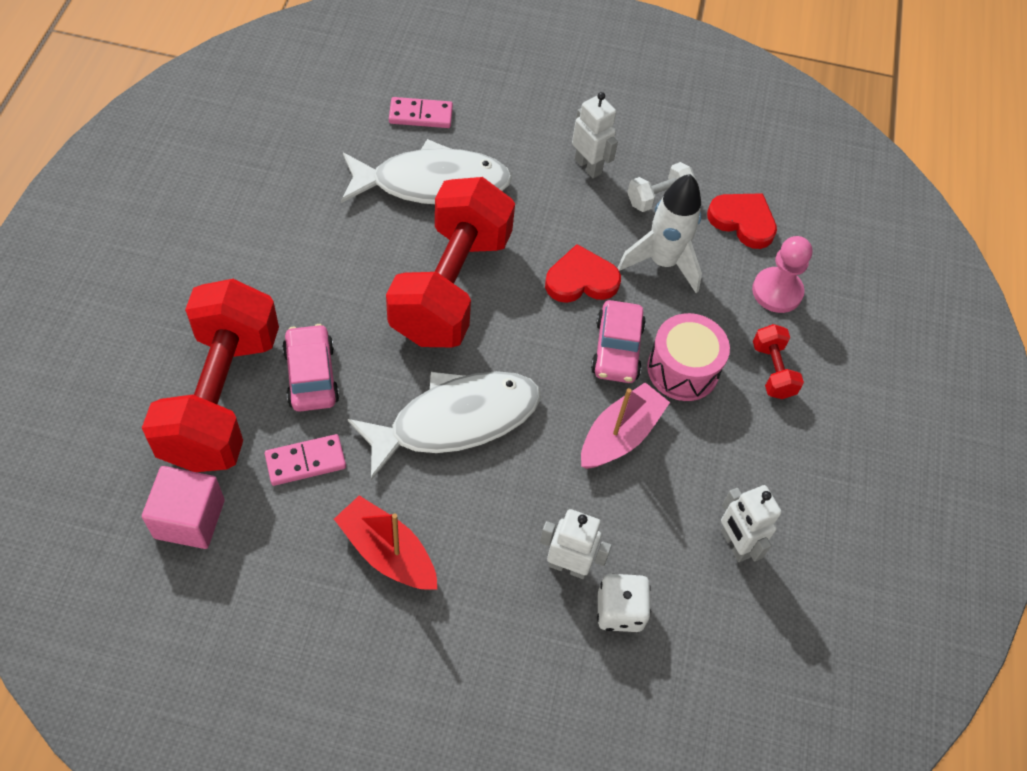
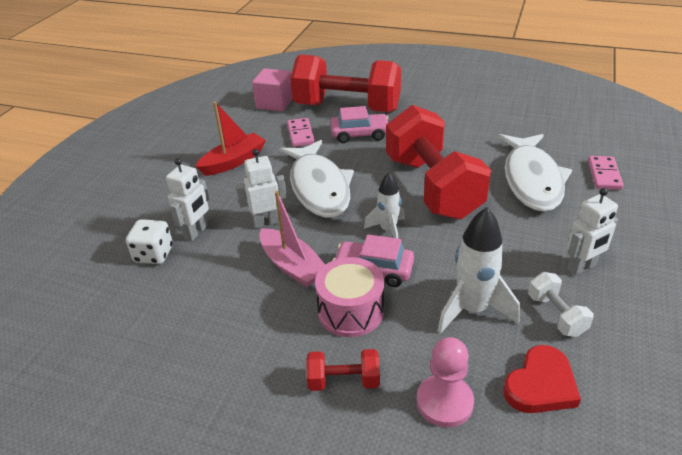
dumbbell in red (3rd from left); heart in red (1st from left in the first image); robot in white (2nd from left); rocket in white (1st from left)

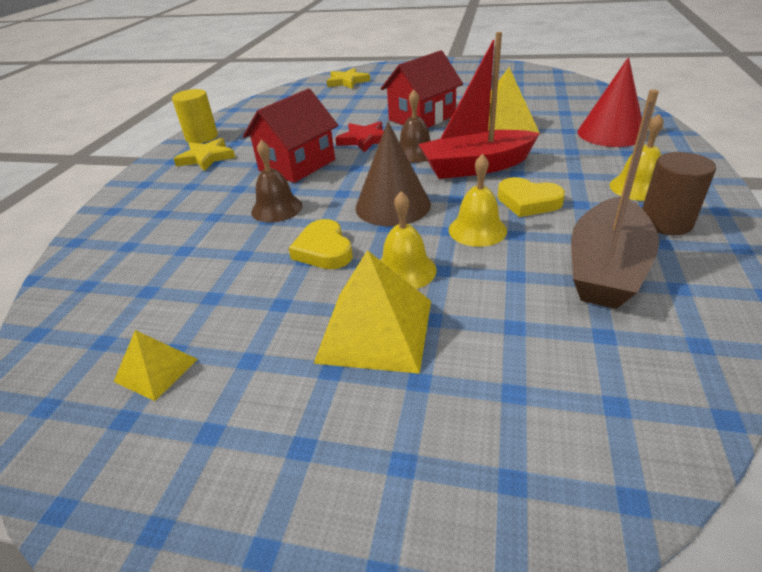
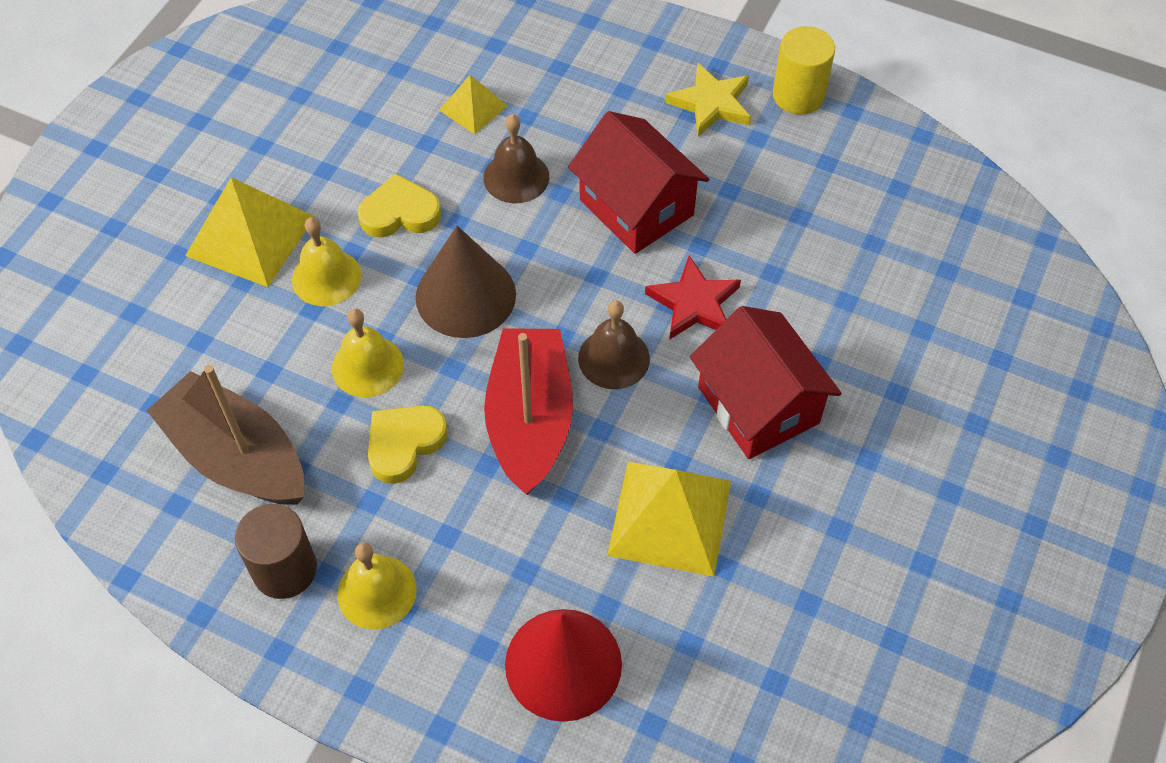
star in yellow (2nd from left in the first image); pyramid in yellow (2nd from left)

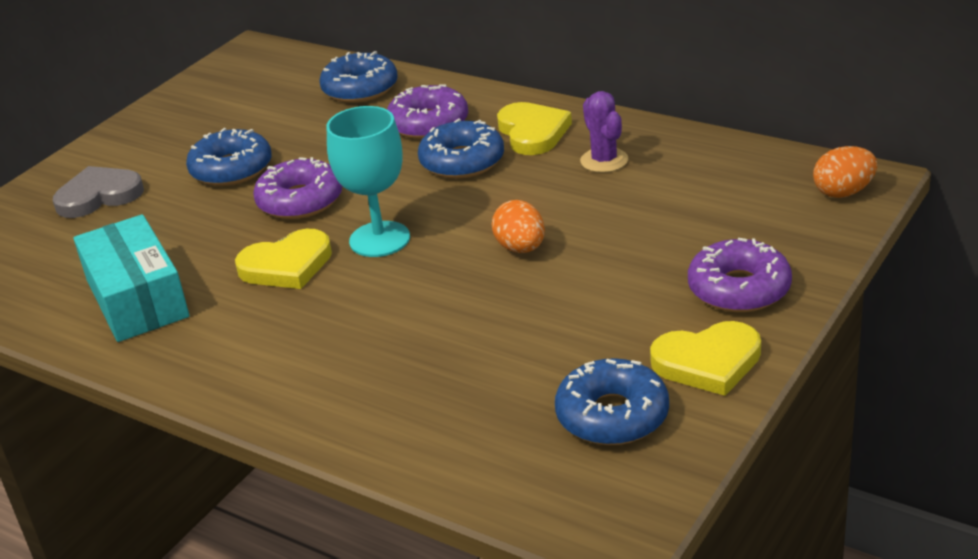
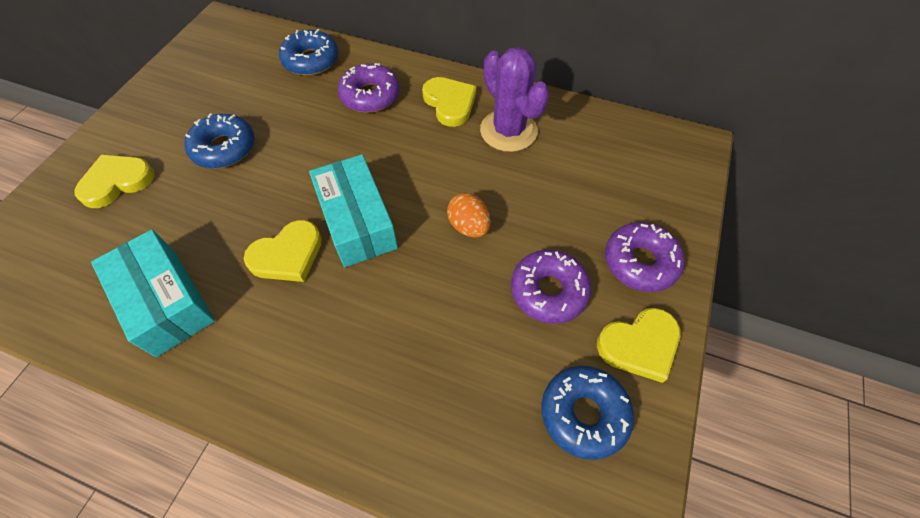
cactus in purple; box in turquoise (2nd from left); donut in blue (3rd from left in the first image); egg in orange (2nd from left in the first image); donut in purple (2nd from left); heart in yellow (1st from left)

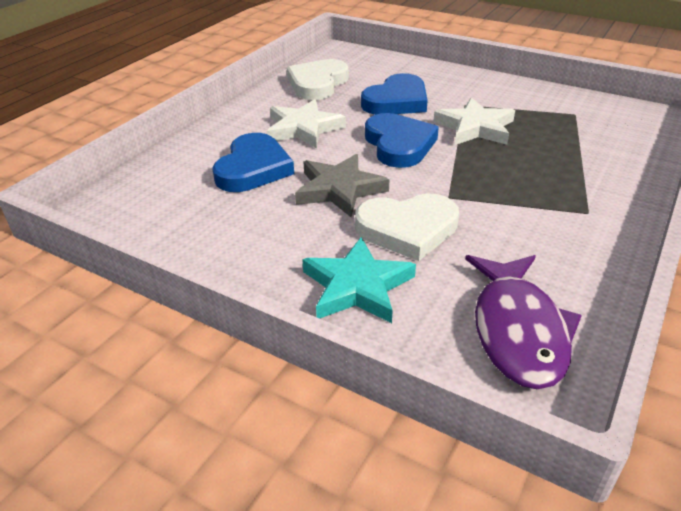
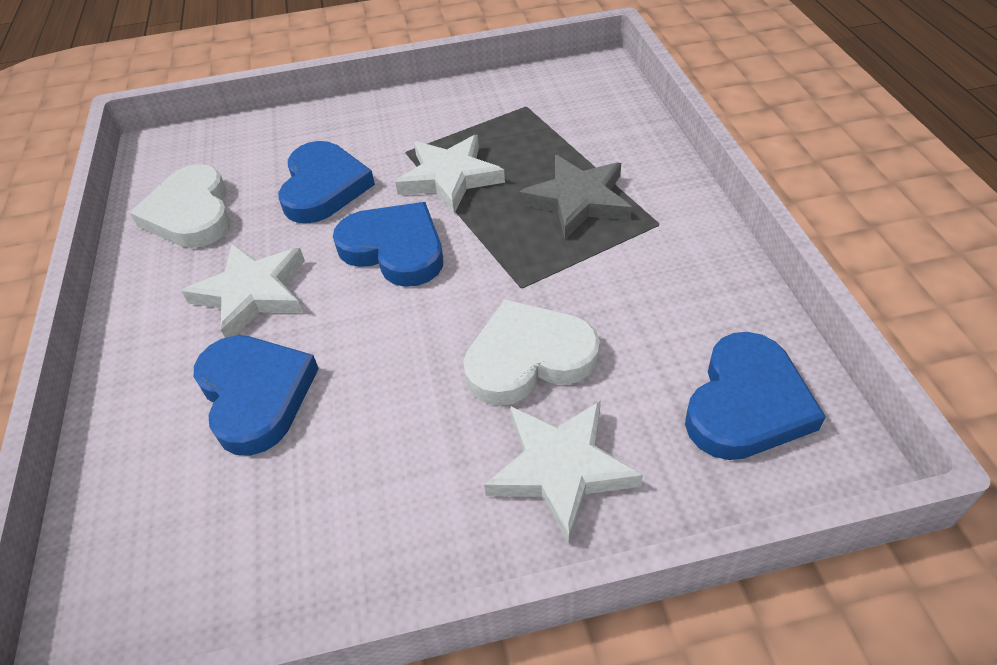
star in grey; heart in white (2nd from left); star in white (3rd from left); heart in blue (4th from left)

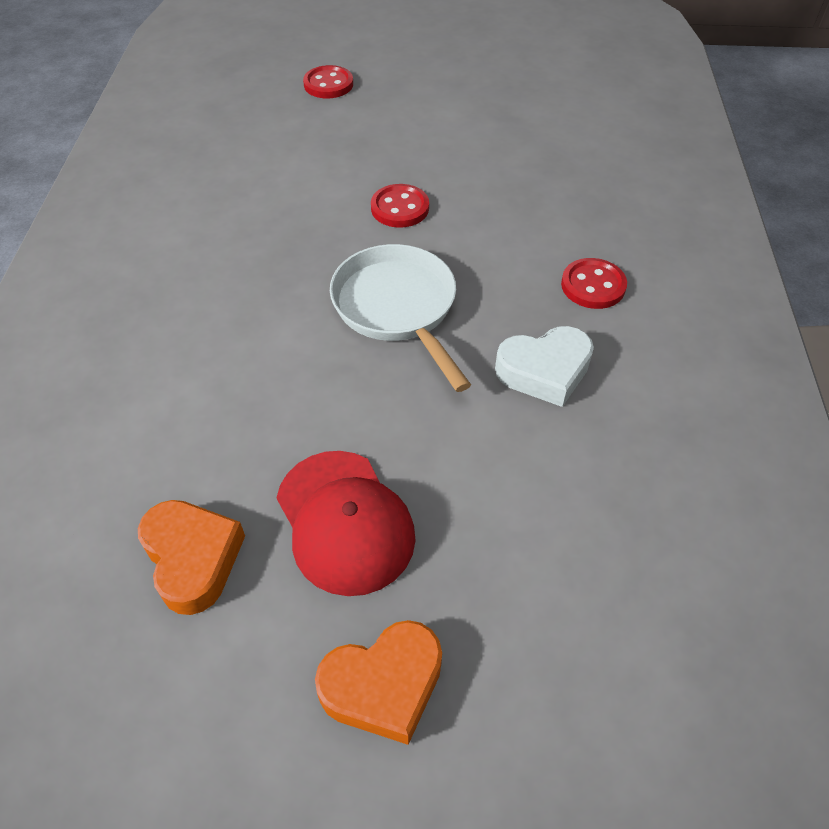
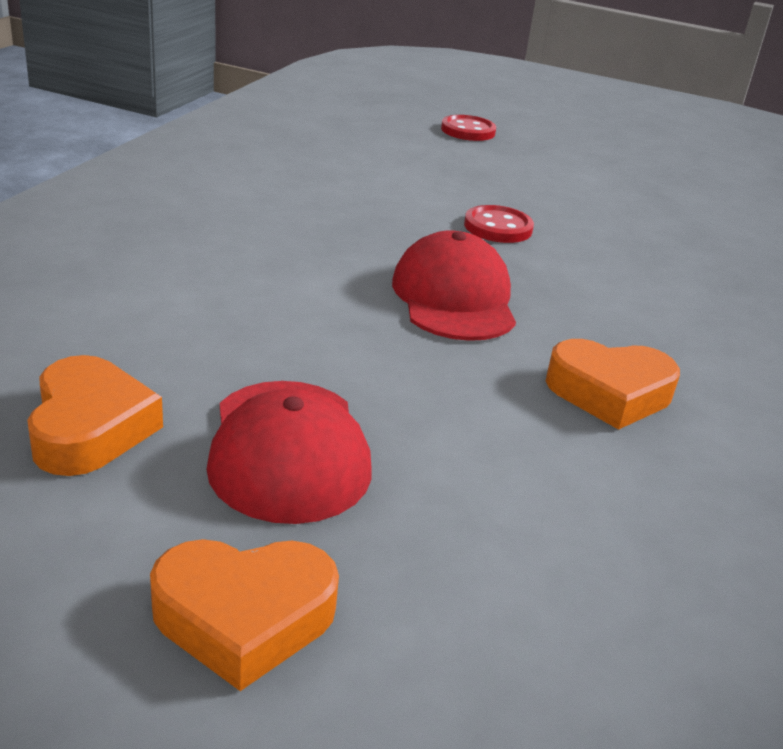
cap in red (2nd from left); button in red (3rd from left in the first image); heart in orange (3rd from left)

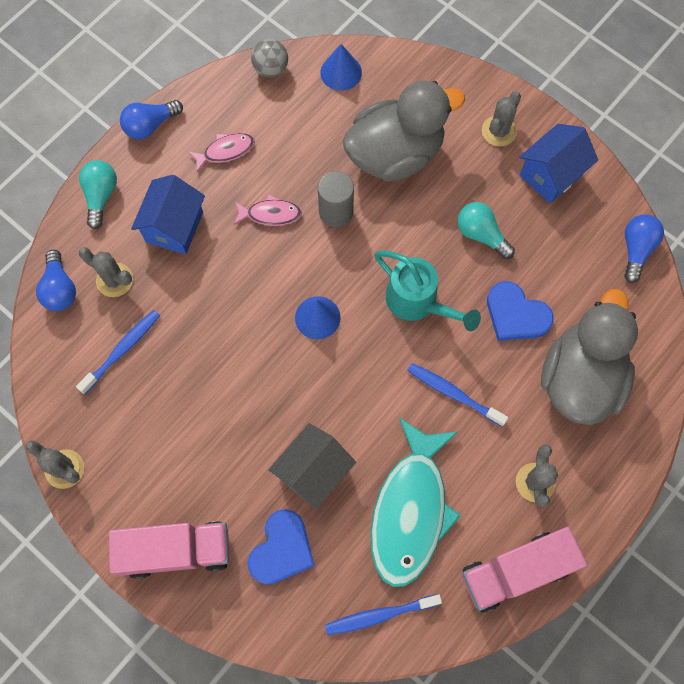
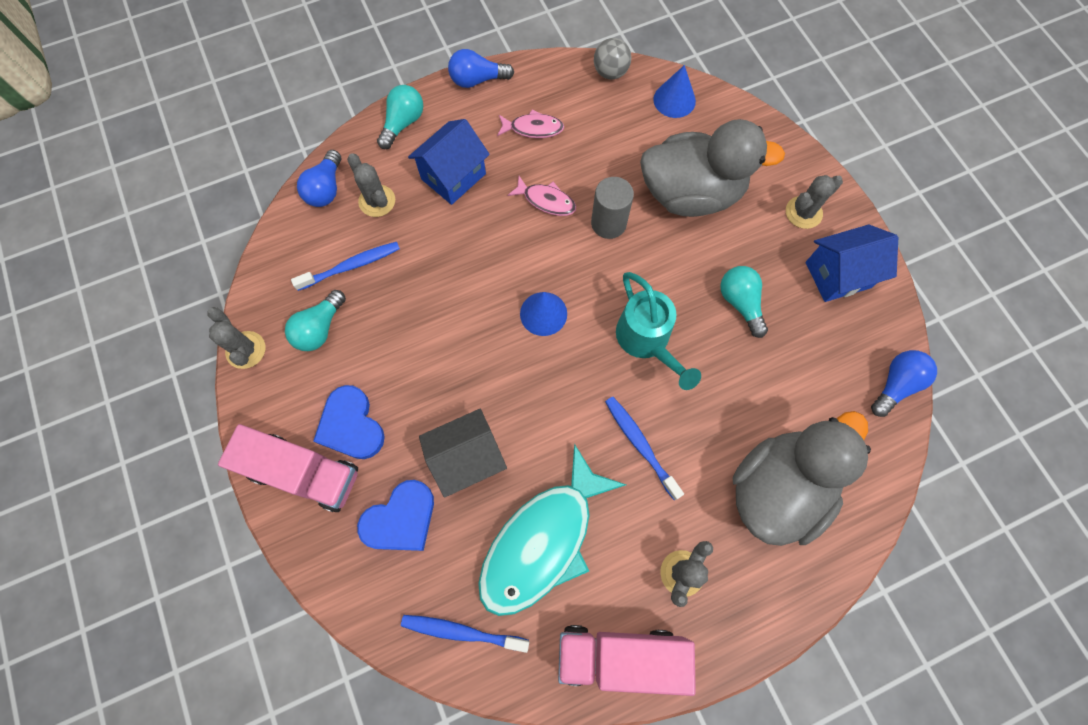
heart in blue (1st from left); light bulb in turquoise (1st from left)

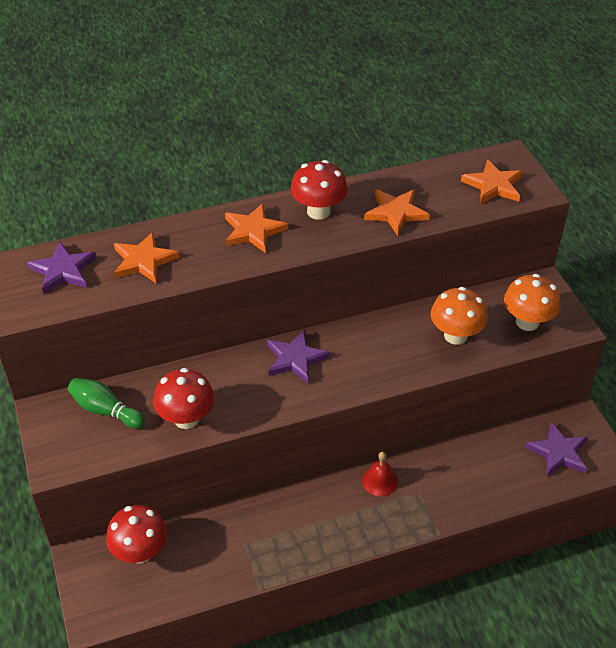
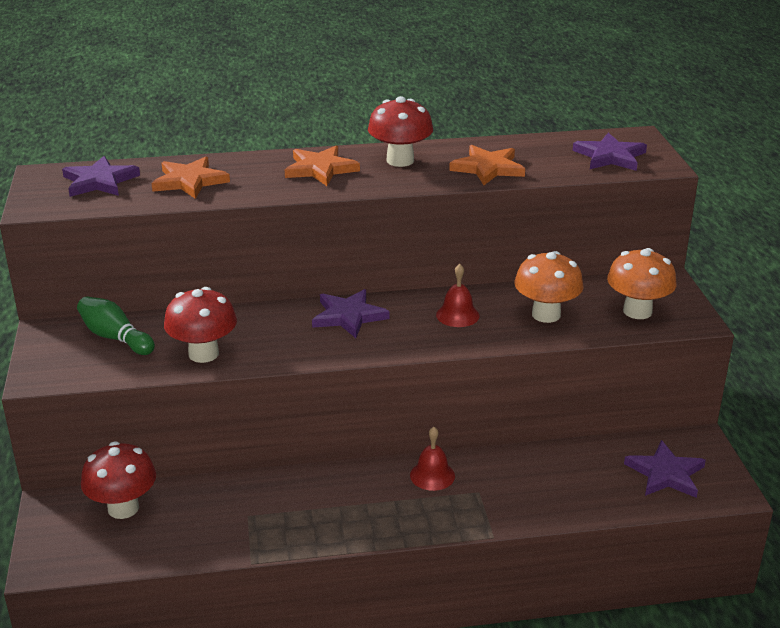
star in purple (3rd from left); bell in red (2nd from left)

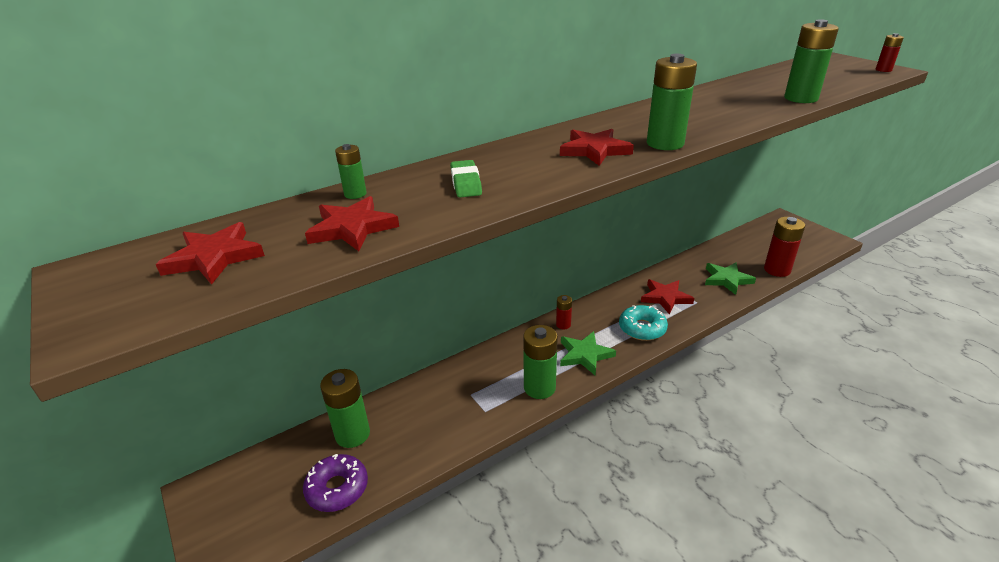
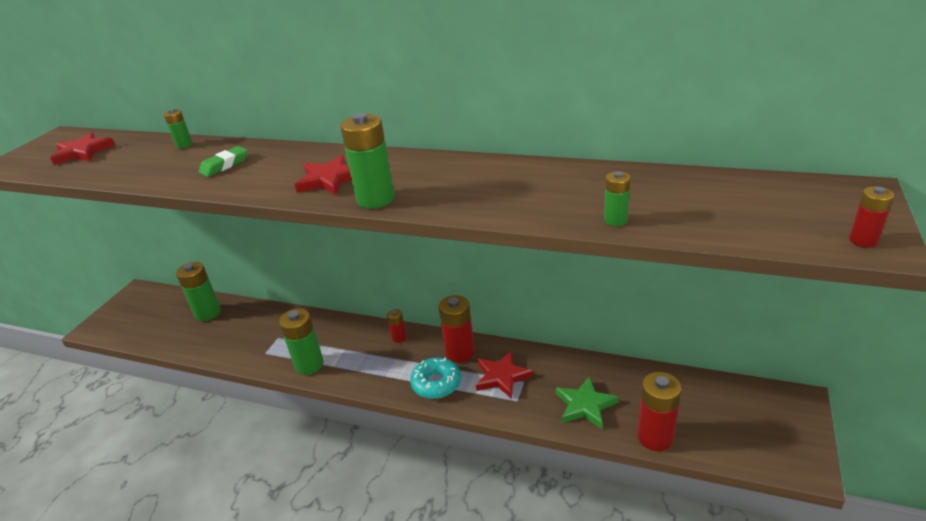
battery in green (5th from left); star in red (2nd from left in the first image); star in green (1st from left in the first image); donut in purple; battery in red (2nd from left)

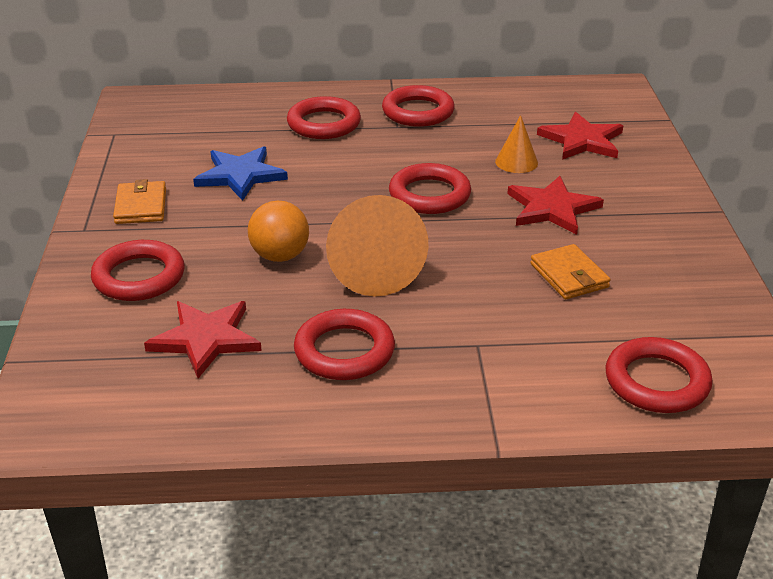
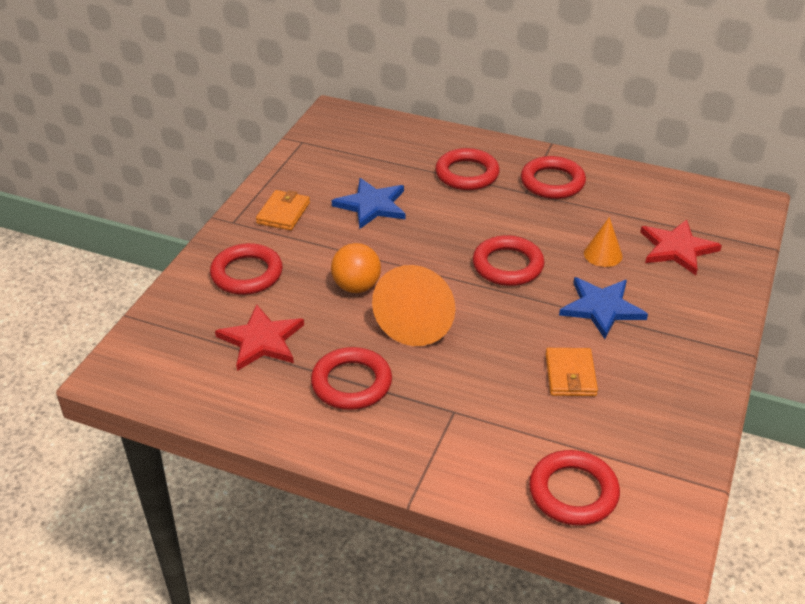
star in blue (2nd from left)

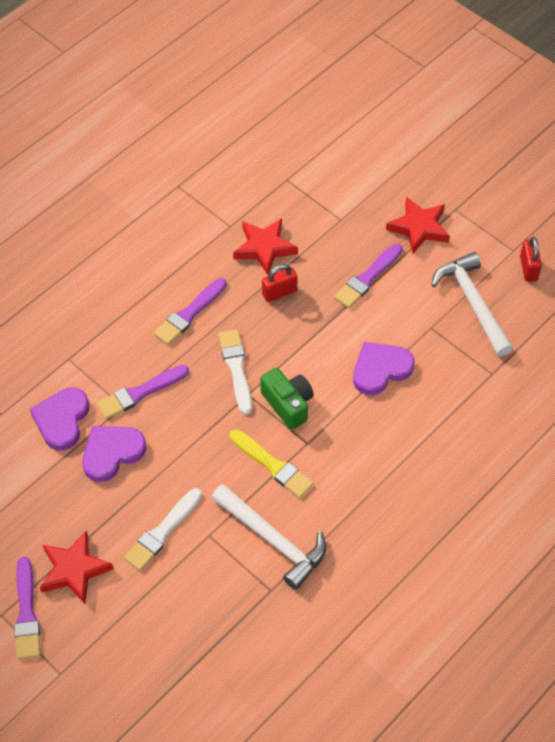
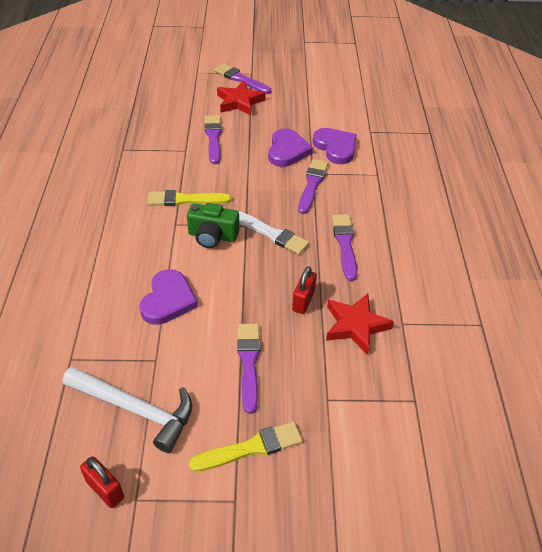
brush in yellow (2nd from left); hammer in white (1st from left in the first image); brush in purple (1st from left)

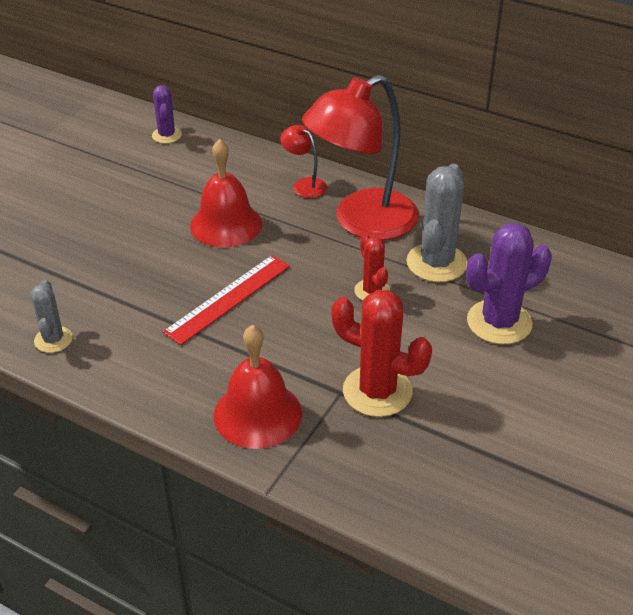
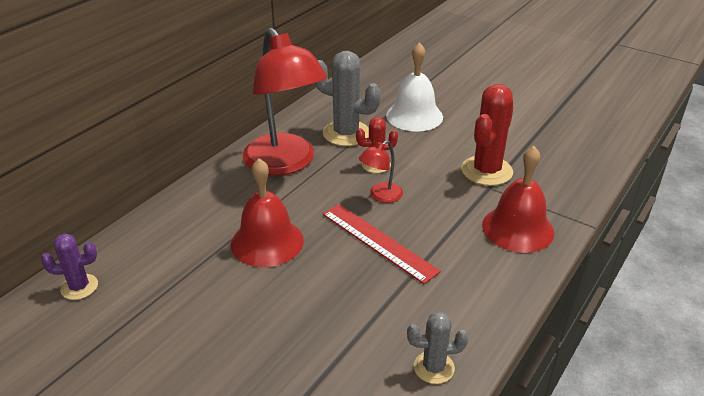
lamp in red (2nd from left); bell in white

